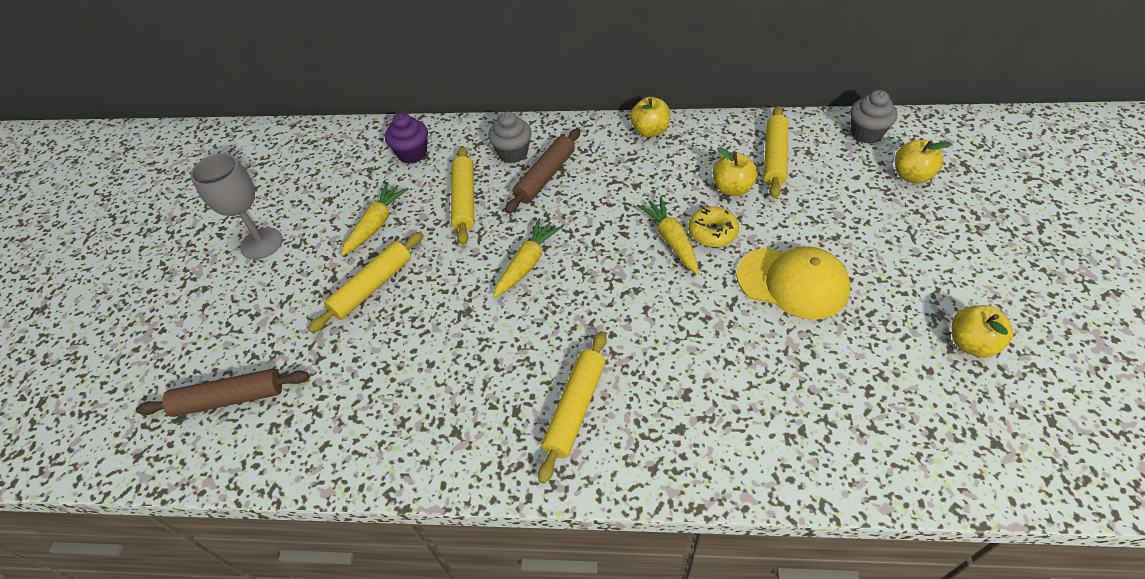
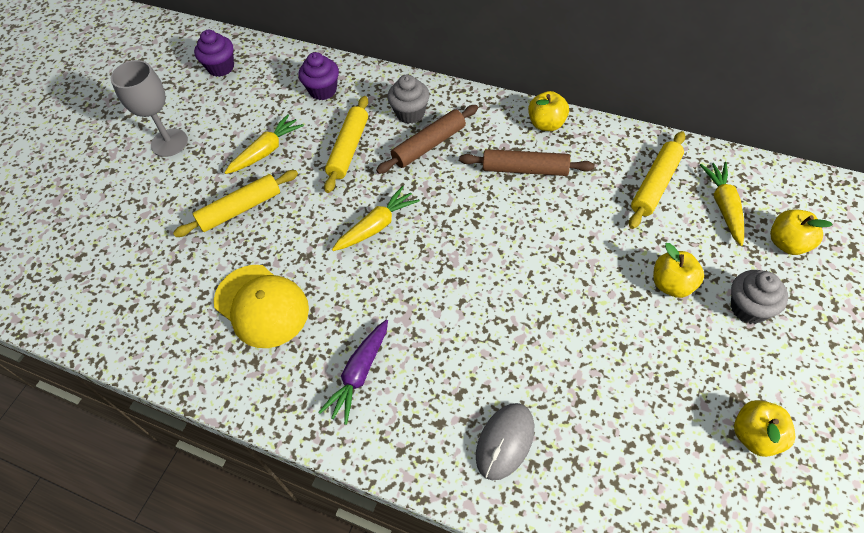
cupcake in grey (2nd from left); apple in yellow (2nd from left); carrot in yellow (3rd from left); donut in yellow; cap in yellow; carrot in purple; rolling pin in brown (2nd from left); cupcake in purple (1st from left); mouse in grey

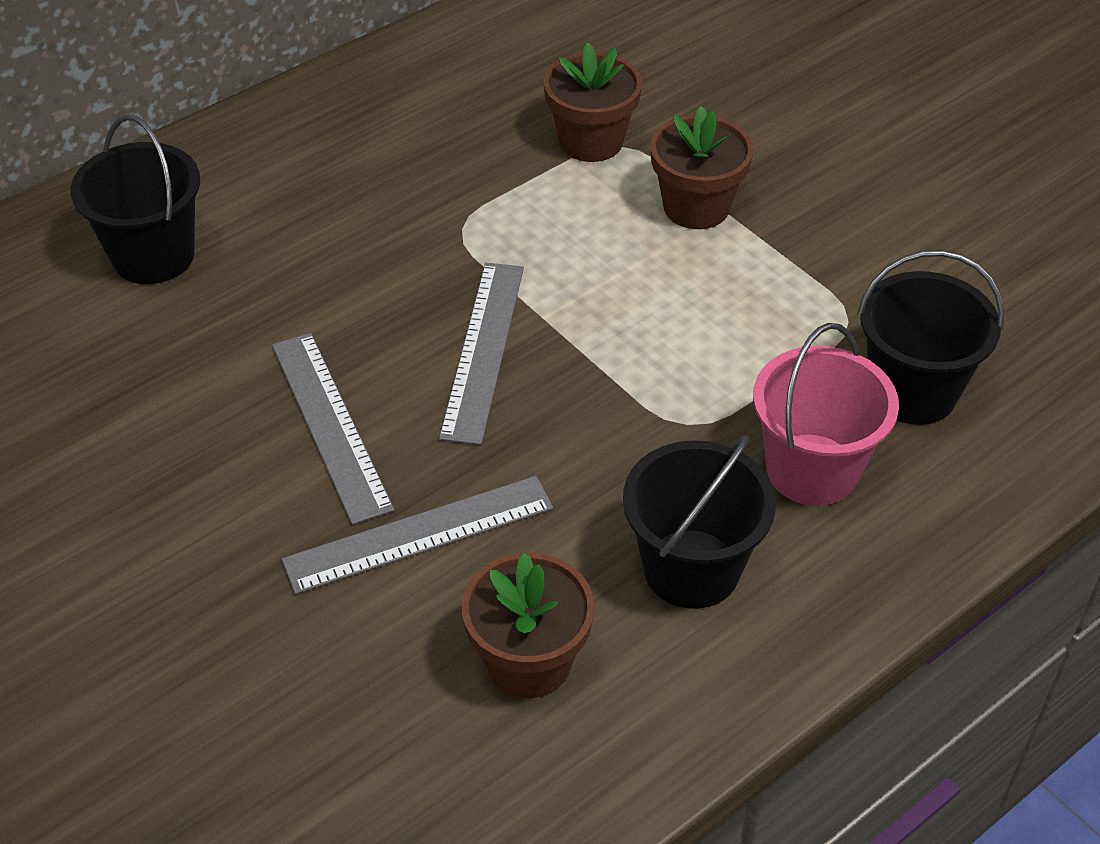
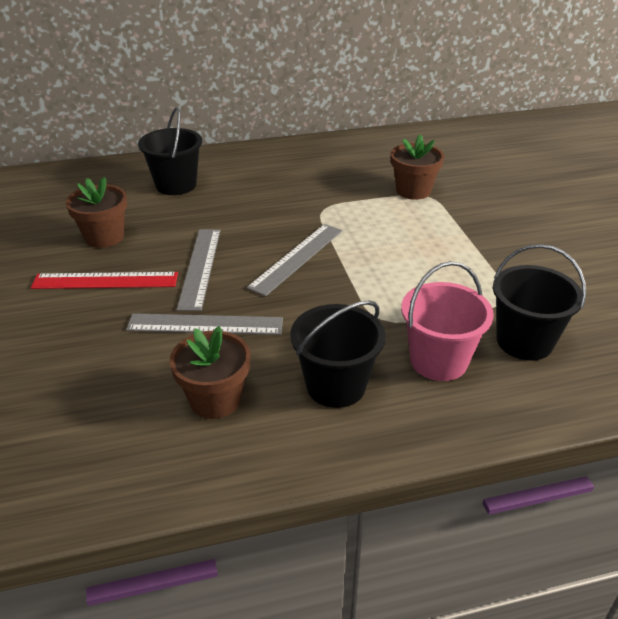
flower pot in brown (1st from left); ruler in red

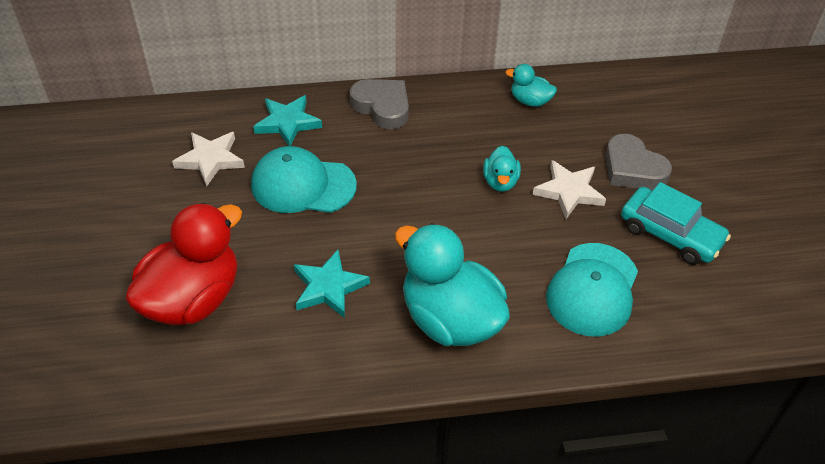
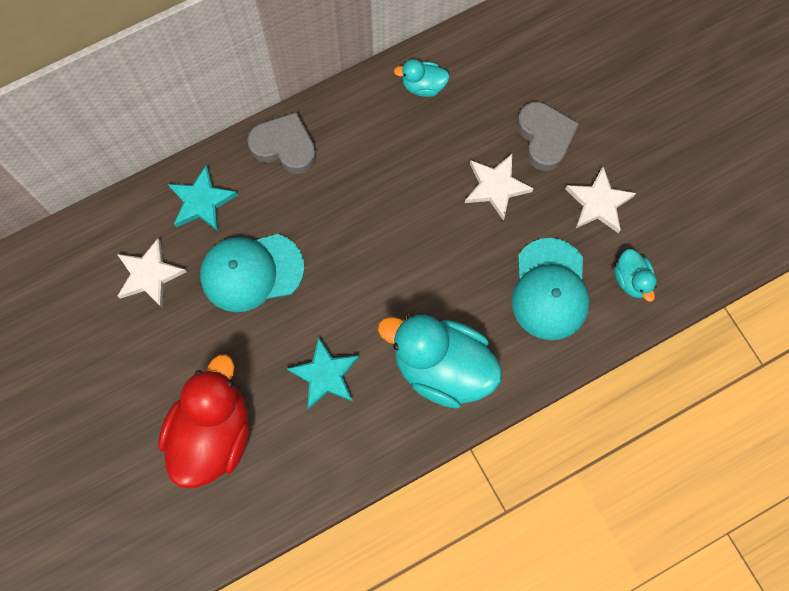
heart in grey (2nd from left); duck in turquoise (3rd from left); star in white (3rd from left)

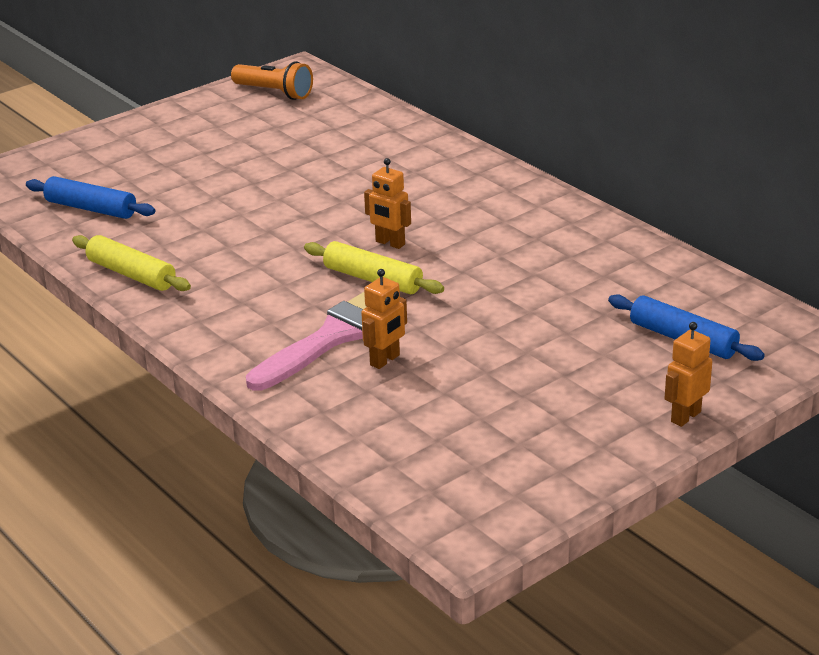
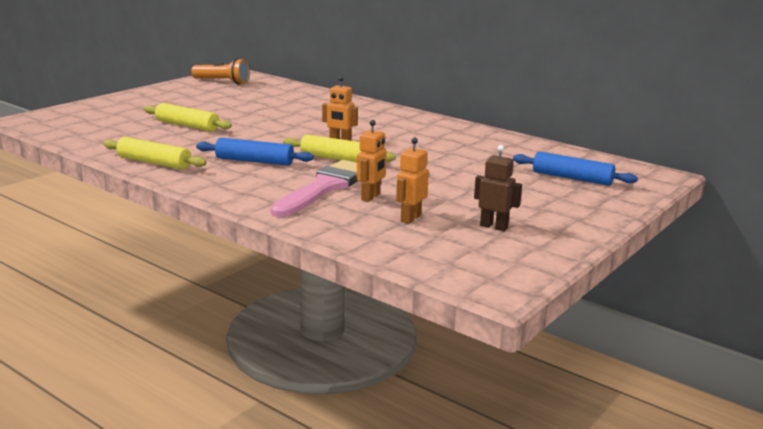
rolling pin in blue (1st from left); robot in orange (3rd from left); rolling pin in yellow (2nd from left); robot in brown

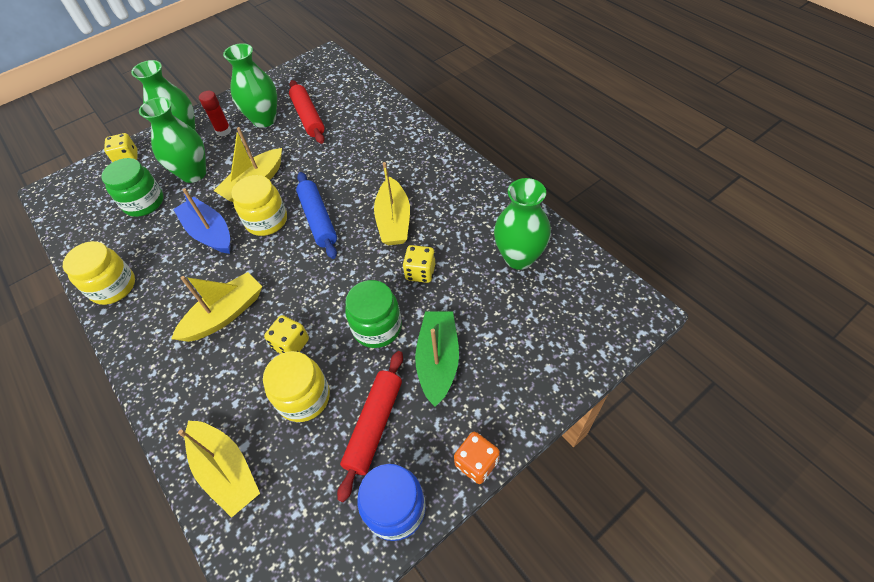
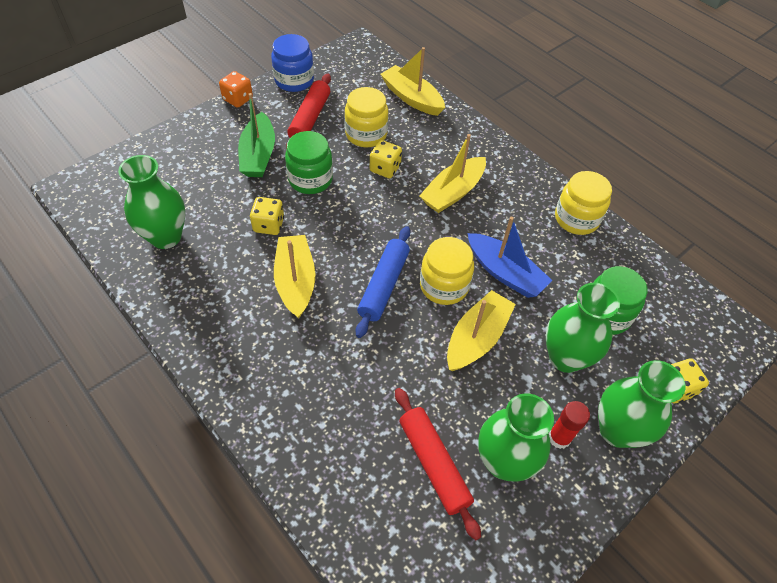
rolling pin in blue

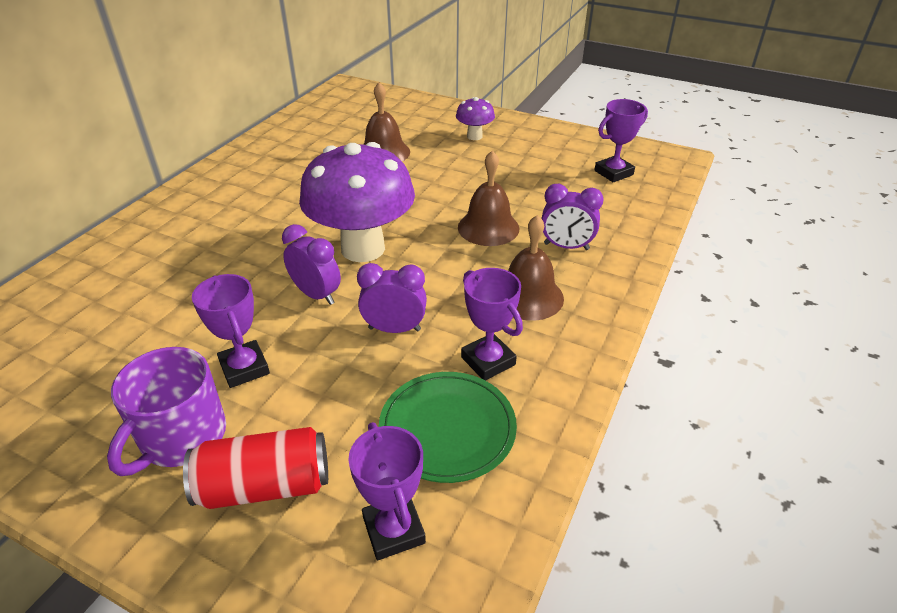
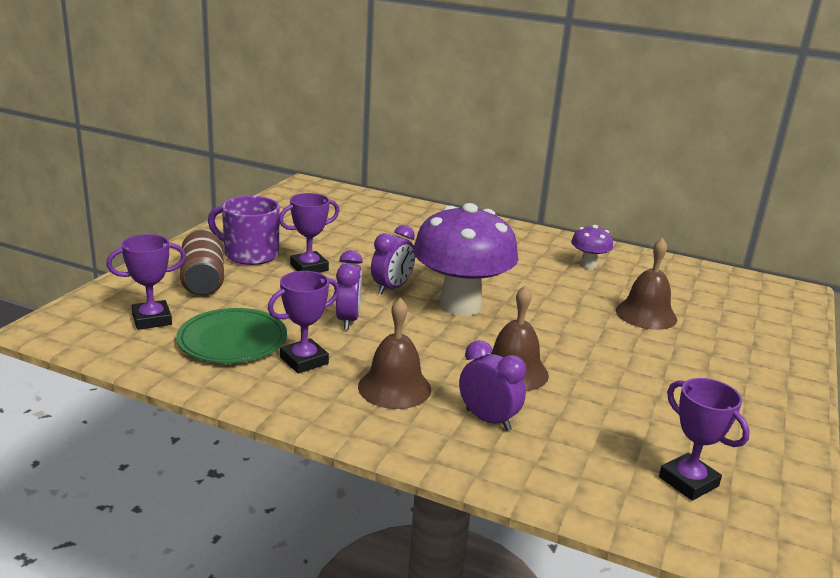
mushroom in purple (2nd from left); clock in purple (3rd from left); can in brown

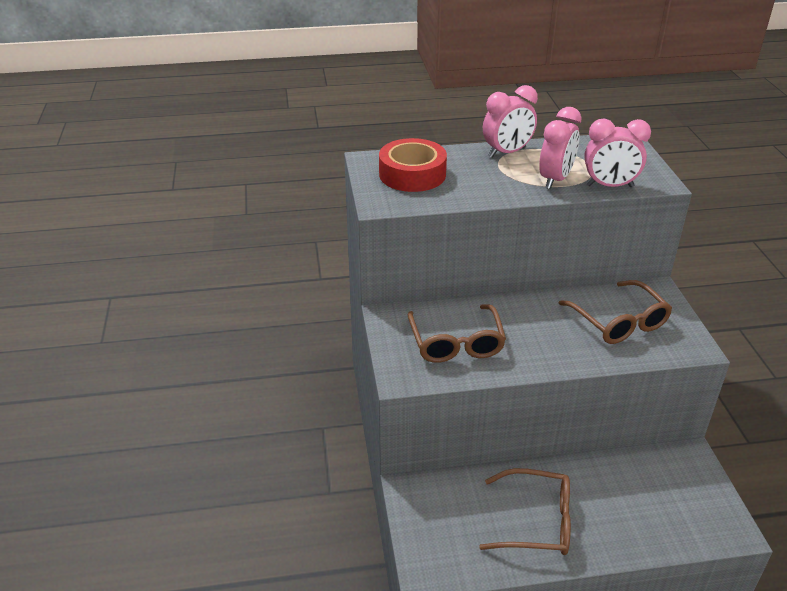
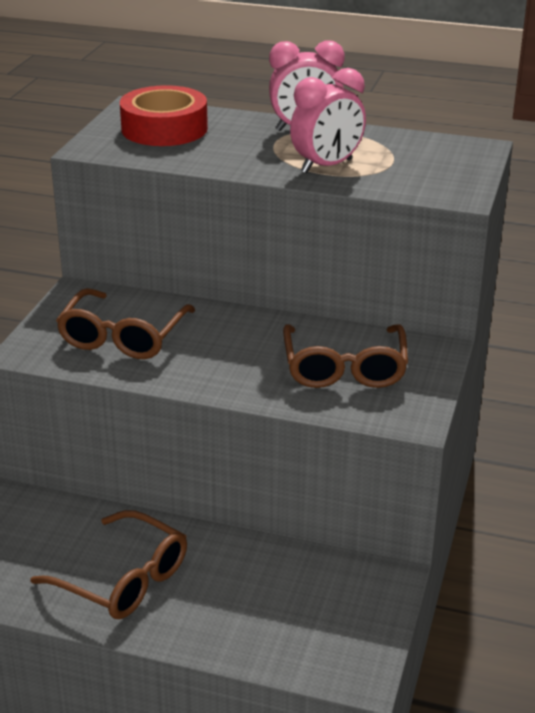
clock in pink (3rd from left in the first image)

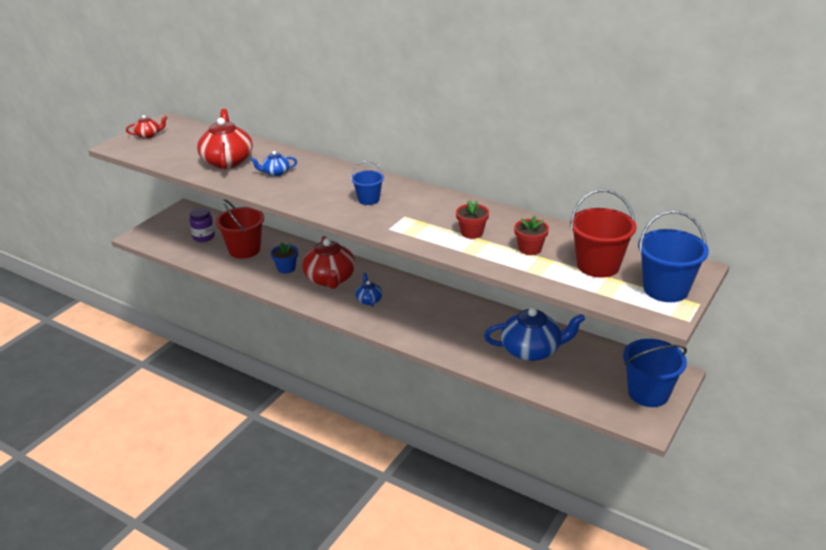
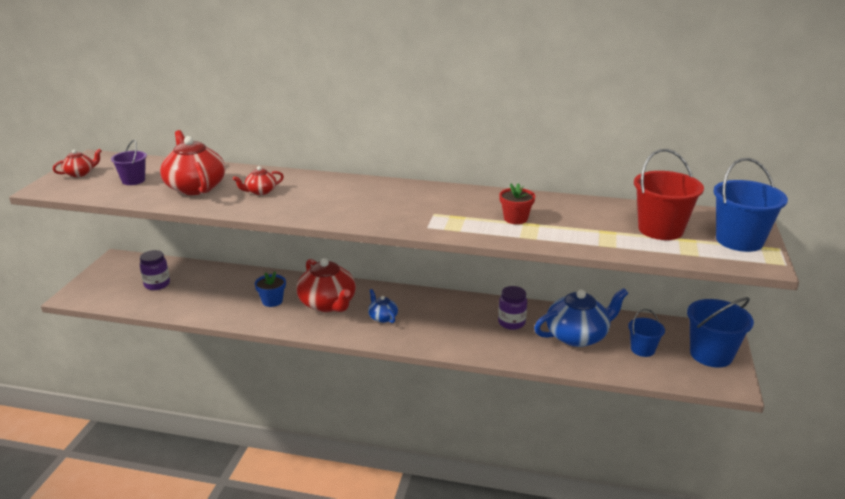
teapot in red (3rd from left); bucket in blue (1st from left); bucket in red (1st from left in the first image); flower pot in red (2nd from left in the first image); bucket in purple; jar in purple (2nd from left)

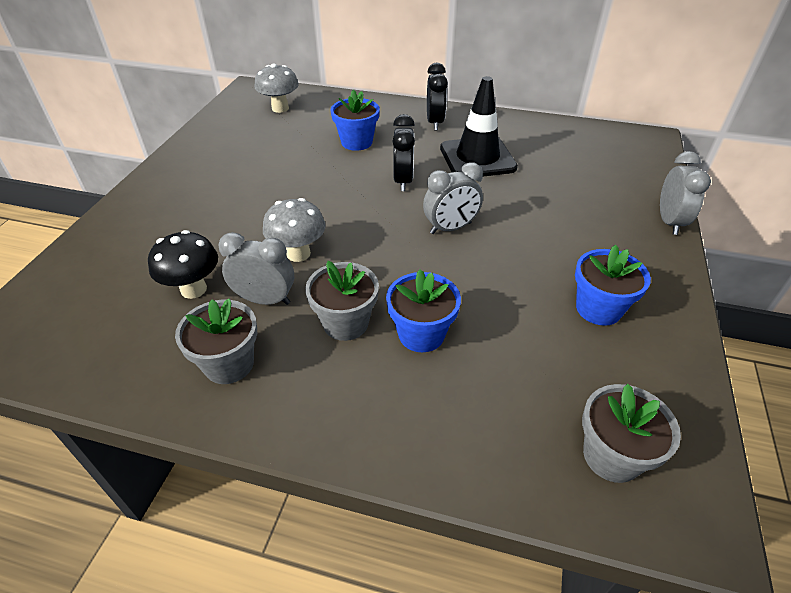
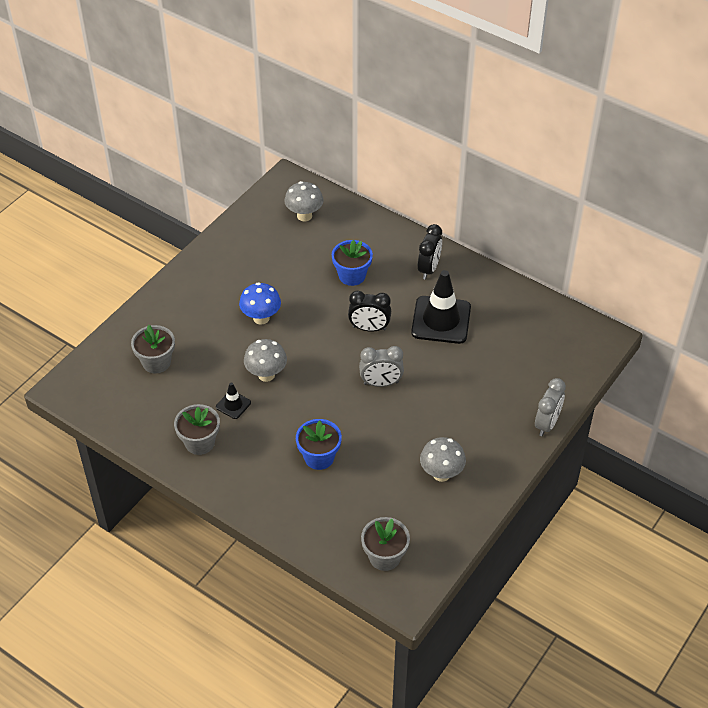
clock in black (1st from left); mushroom in black; traffic cone in black (1st from left); mushroom in grey (3rd from left); flower pot in grey (1st from left); mushroom in blue

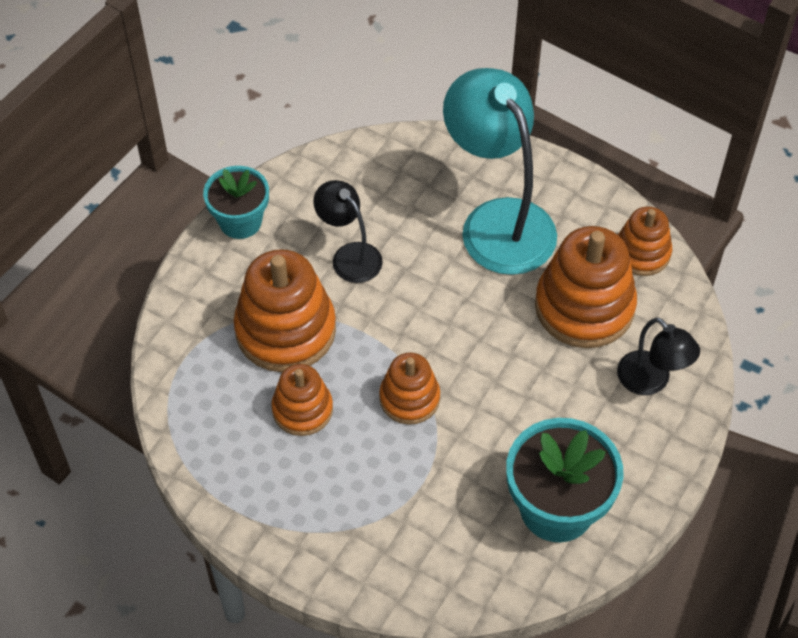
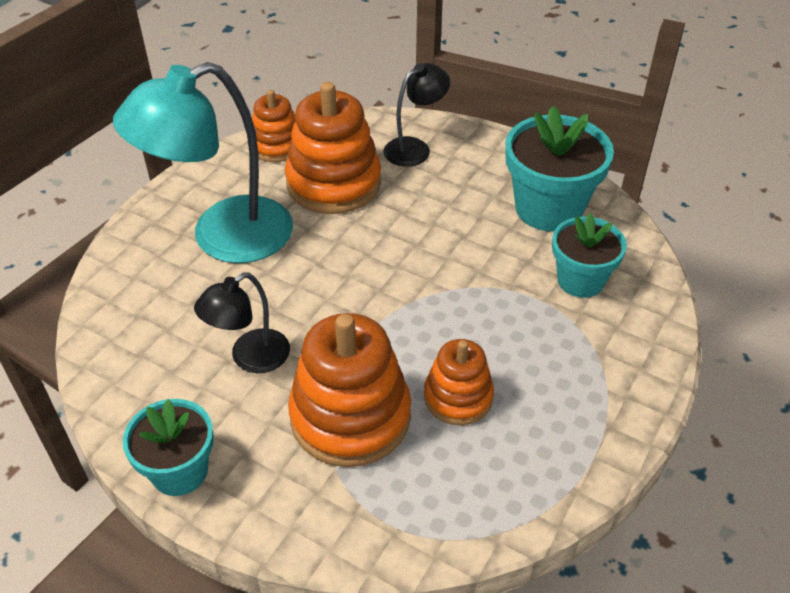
stacking toy in orange (3rd from left in the first image); flower pot in turquoise (3rd from left)

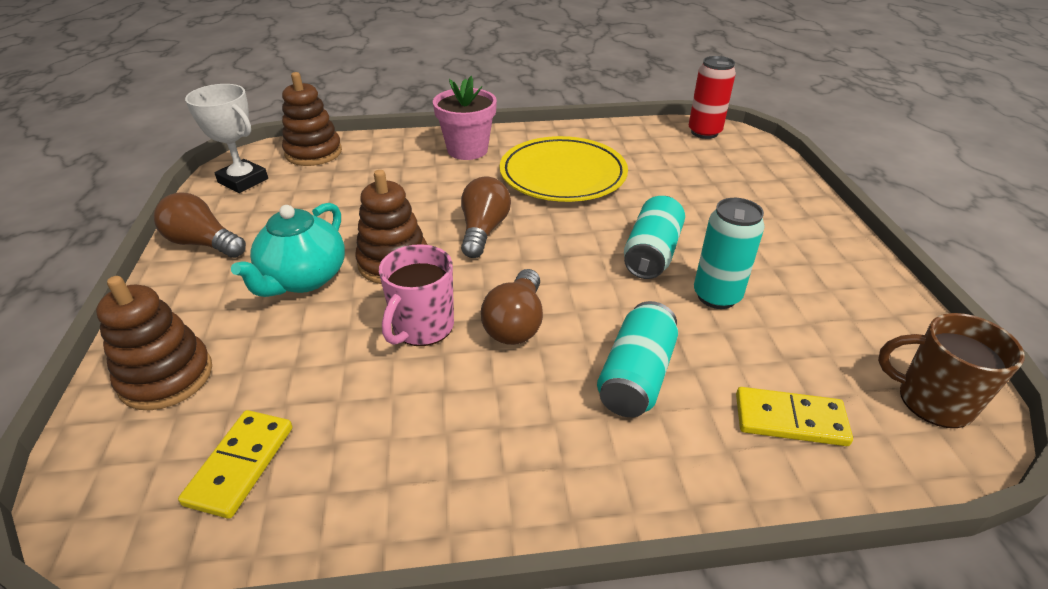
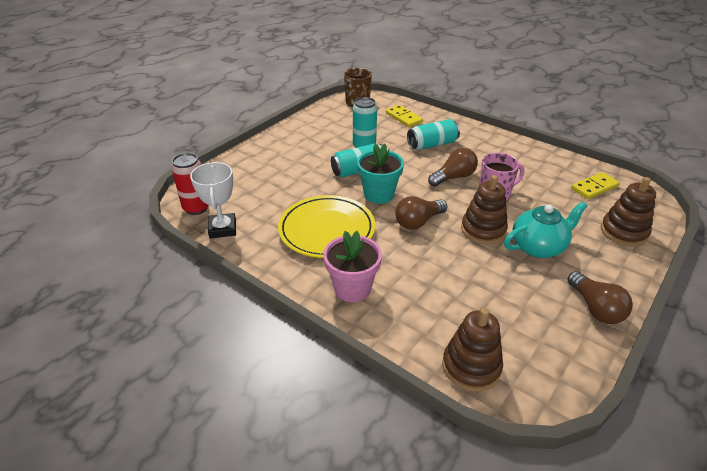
trophy in white; flower pot in turquoise

